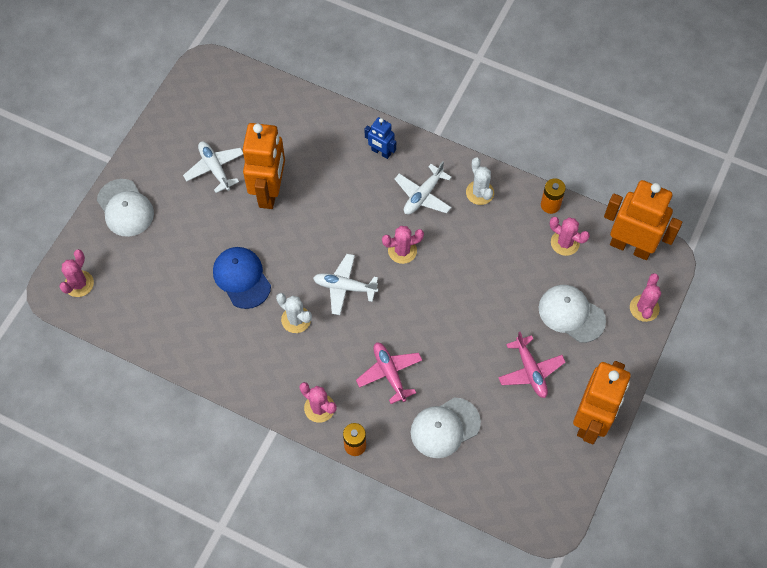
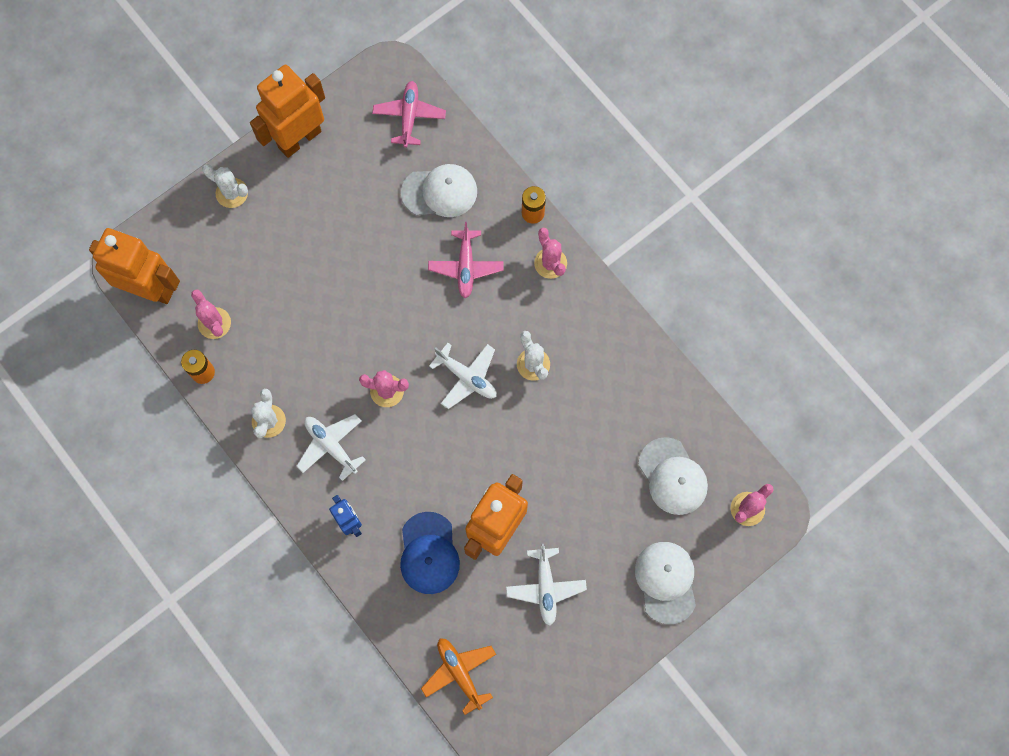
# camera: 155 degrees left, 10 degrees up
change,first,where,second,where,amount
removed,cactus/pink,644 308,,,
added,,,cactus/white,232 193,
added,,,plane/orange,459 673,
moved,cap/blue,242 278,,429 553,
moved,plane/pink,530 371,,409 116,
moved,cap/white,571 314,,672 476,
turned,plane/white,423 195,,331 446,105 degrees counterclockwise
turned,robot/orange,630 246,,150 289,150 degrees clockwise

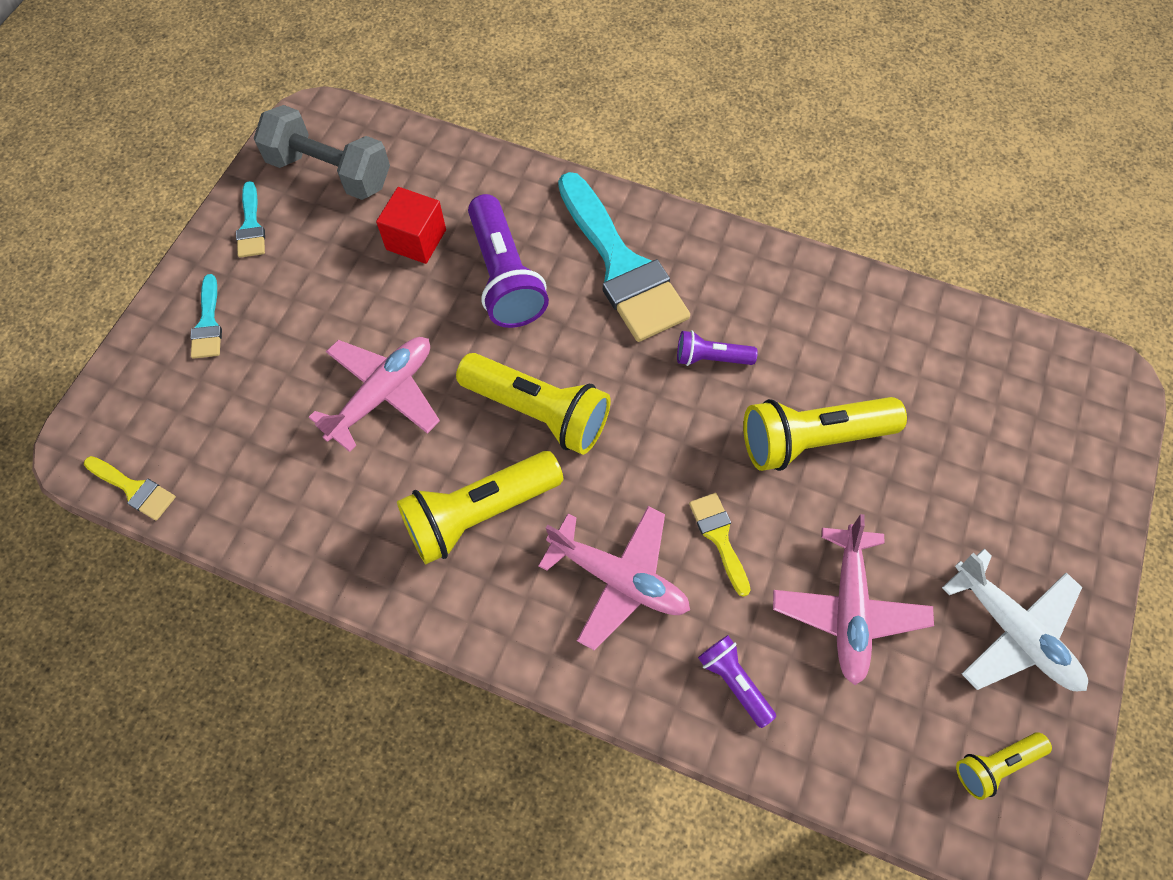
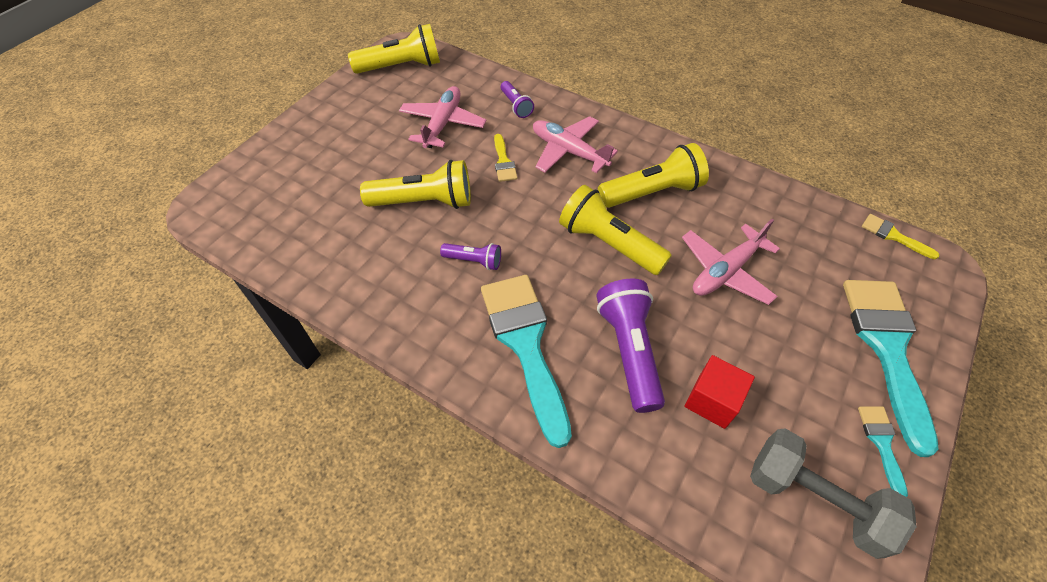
# camera: 170 degrees left, 10 degrees down
change,first,where,second,where,amount
removed,plane/white,1013 631,,,
resized,brush/turquoise,208 323,,886 348,x2.25
resized,flashlight/yellow,995 764,,401 66,x1.91

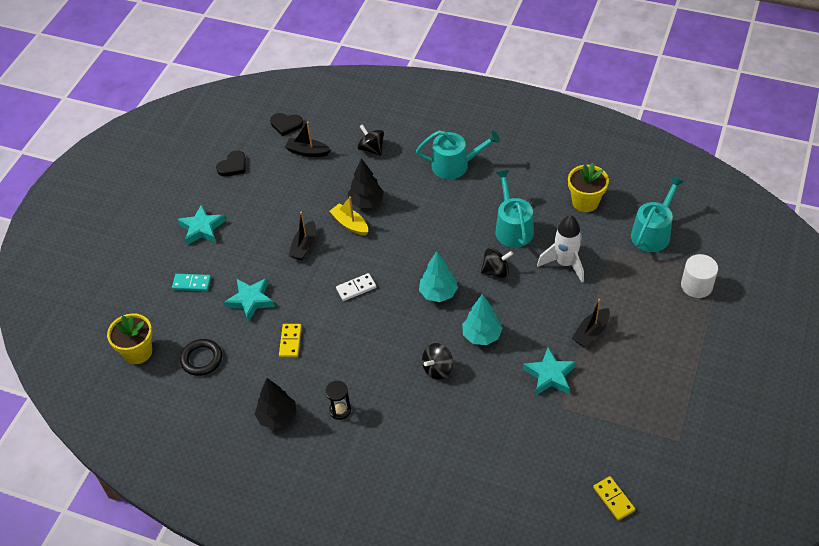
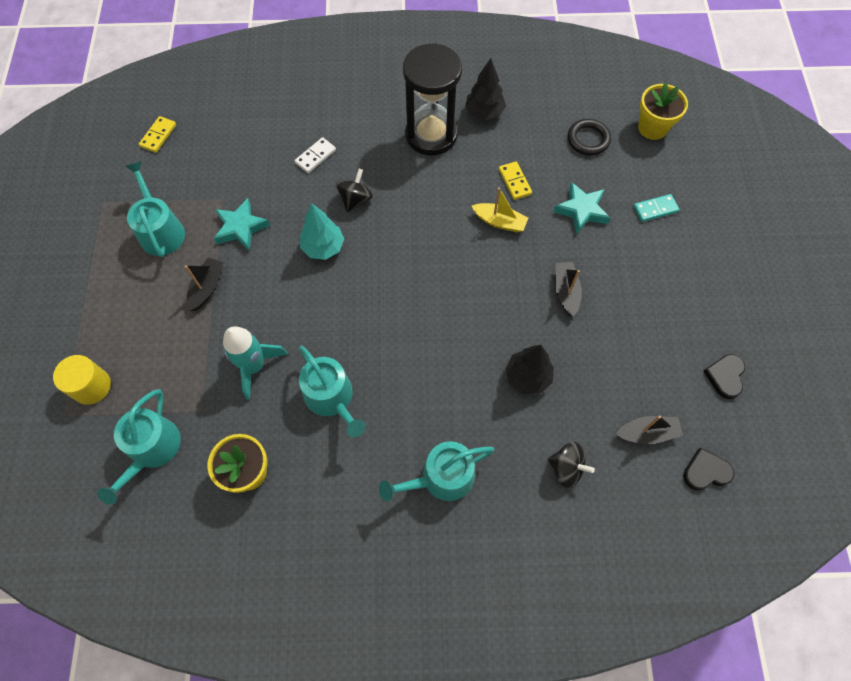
# camera: 155 degrees right, 15 degrees up
change,first,where,second,where,amount
removed,star/turquoise,202 228,,,
removed,tree/turquoise,438 293,,,
removed,spinning top/black,496 271,,,
added,,,watering can/turquoise,161 230,
moved,boat/yellow,350 224,,499 222,
moved,domino/white,356 288,,315 156,
recoloured,rocket/white,565 263,rocket/turquoise,254 366,
recoloured,cylinder/white,696 285,cylinder/yellow,91 386,
turned,domino/yellow,613 499,,158 135,75 degrees clockwise
resized,hourglass/black,340 410,,431 135,x2.42

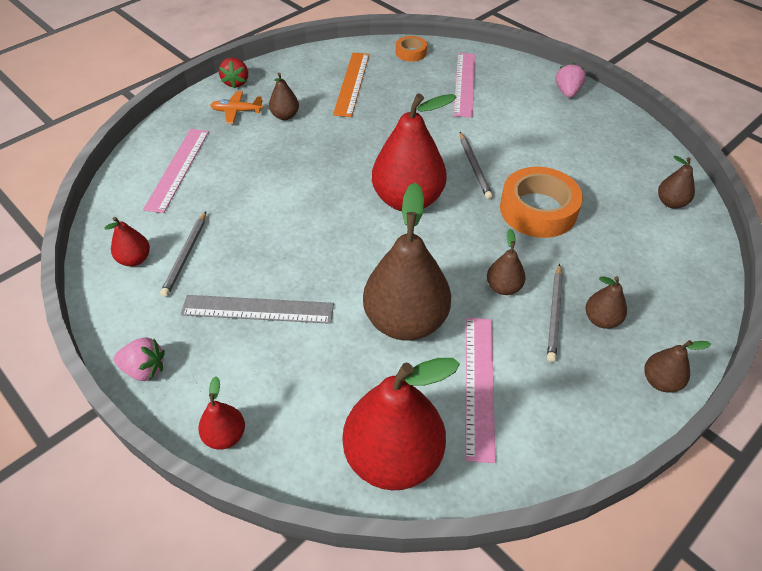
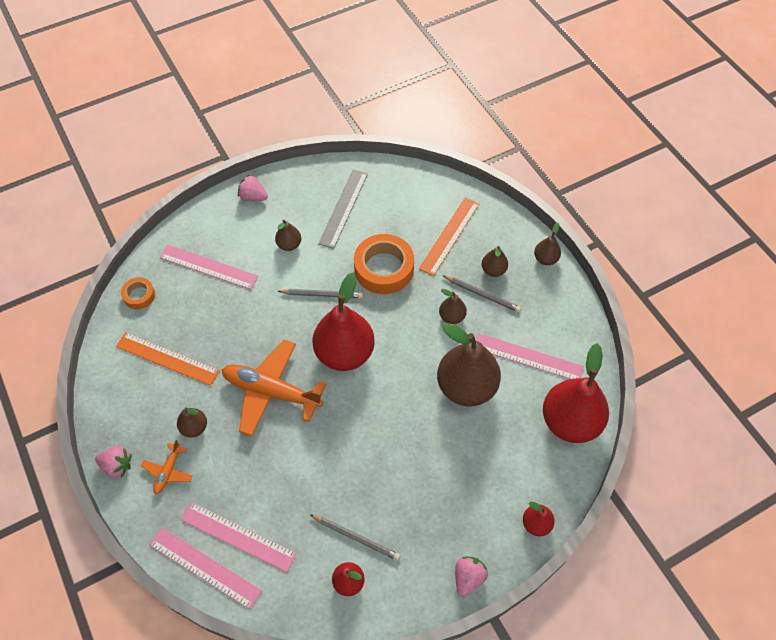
# camera: 75 degrees left, 10 degrees up
change,first,where,second,where,amount
added,,,ruler/pink,204 567,
added,,,plane/orange,271 391,
added,,,ruler/orange,449 236,
moved,ruler/grey,257 309,,343 208,
moved,pear/brown,671 203,,289 245,
recoloured,strawberry/red,236 82,strawberry/pink,117 466,

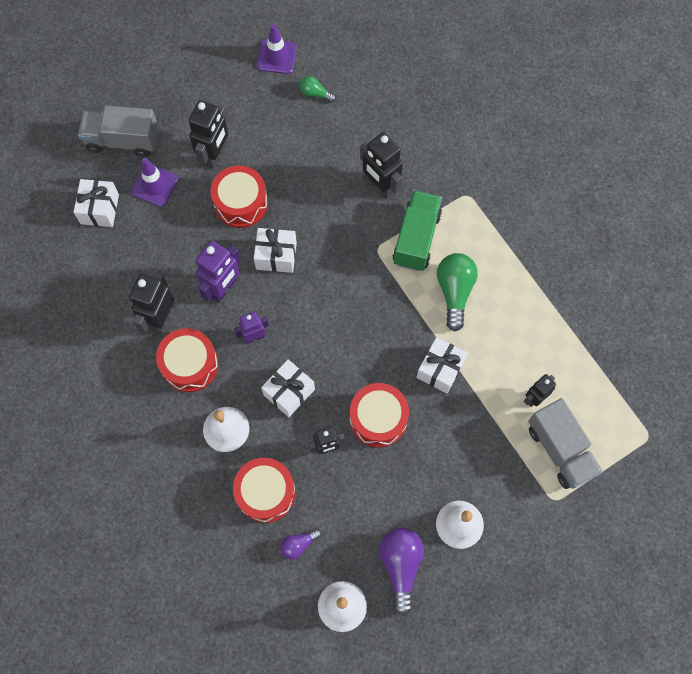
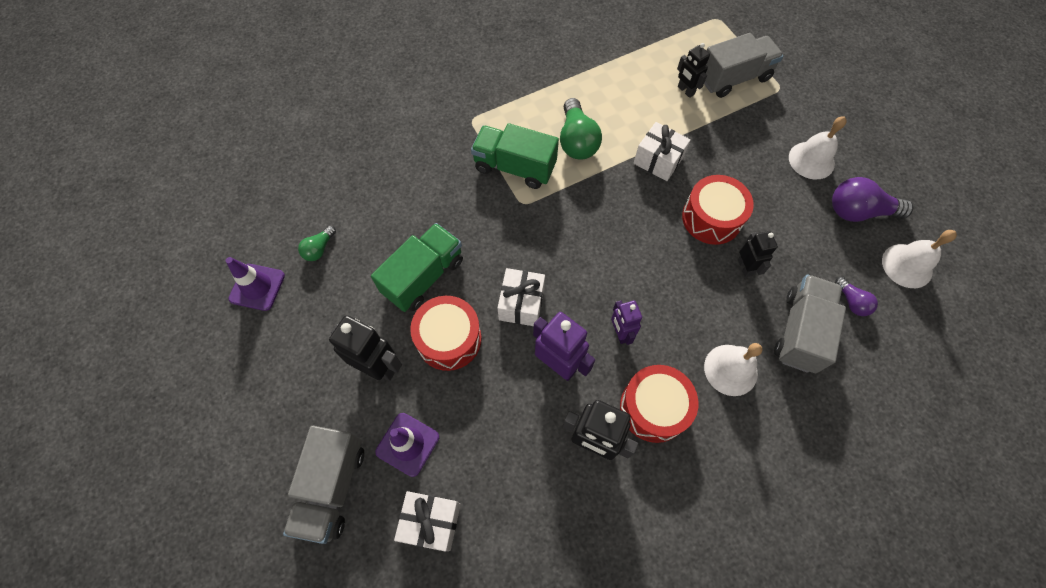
# camera: 85 degrees left, 5 degrees down
change,first,where,second,where,amount
removed,gift/white,289 392,,,
removed,robot/black,380 186,,,
added,,,truck/green,423 276,
replaced,drum/red,265 493,truck/grey,800 331,
turned,light bulb/green,454 292,,577 141,105 degrees counterclockwise

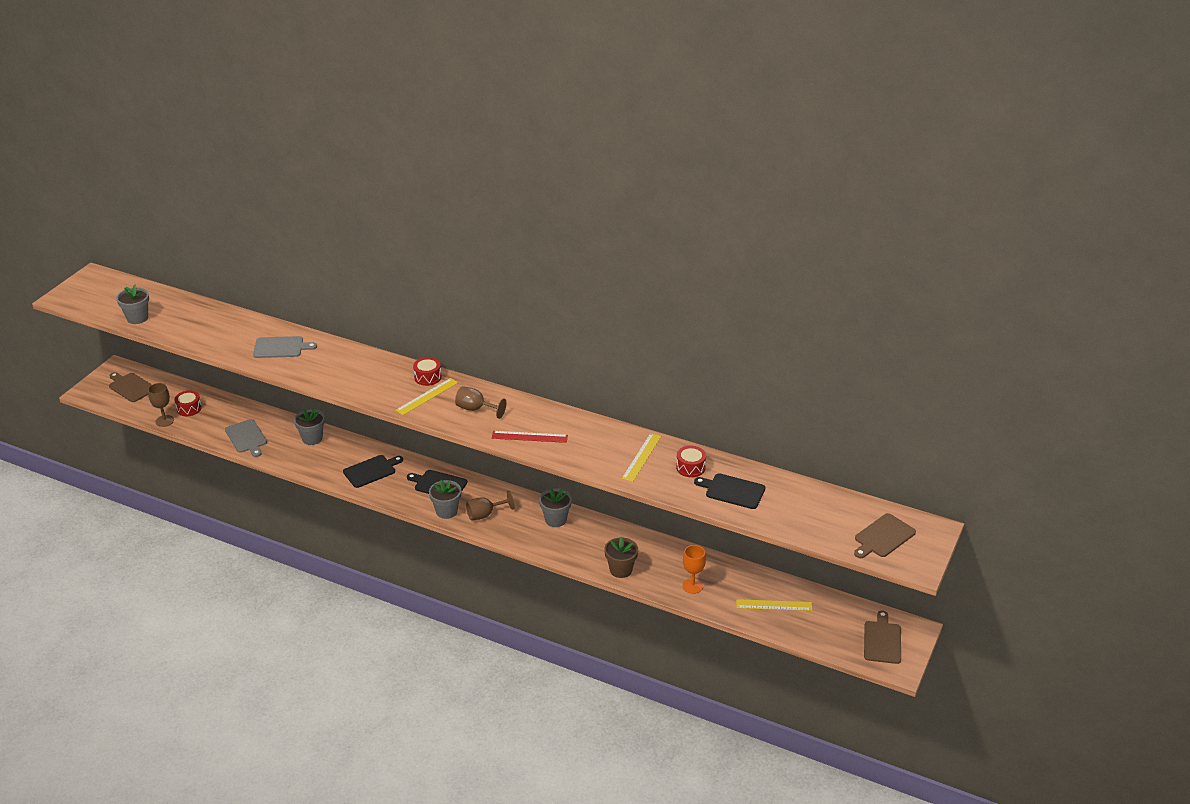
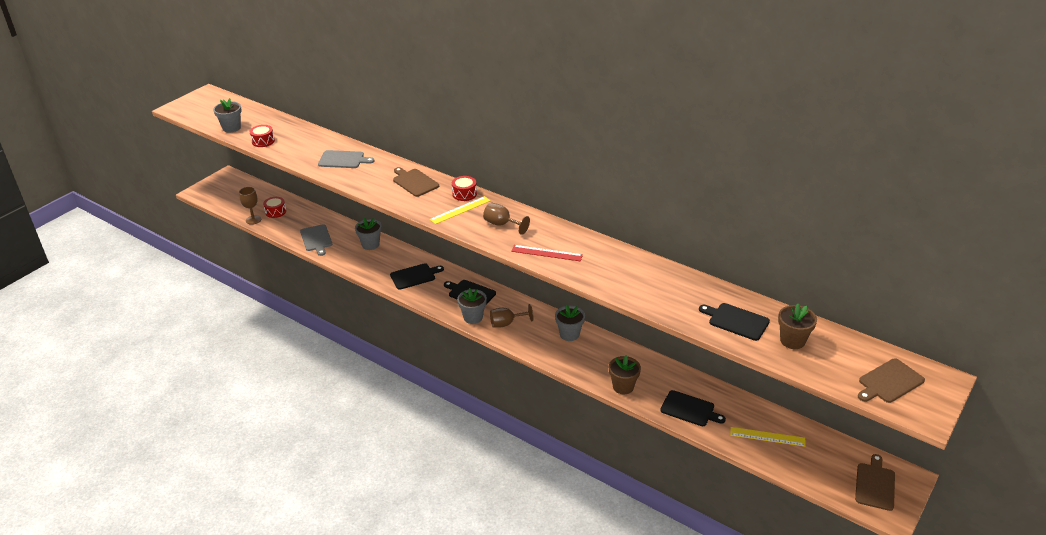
# camera: 10 degrees right, 0 degrees up
change,first,where,second,where,amount
removed,ruler/yellow,641 457,,,
added,,,flower pot/brown,792 341,
moved,cutting board/brown,131 387,,414 182,
moved,drum/red,690 467,,263 141,
replaced,goblet/orange,692 586,cutting board/black,689 409,

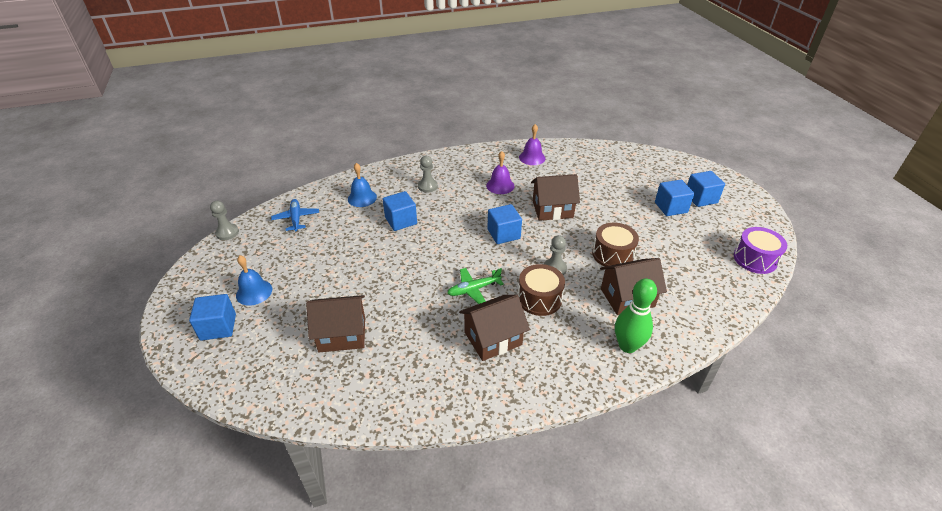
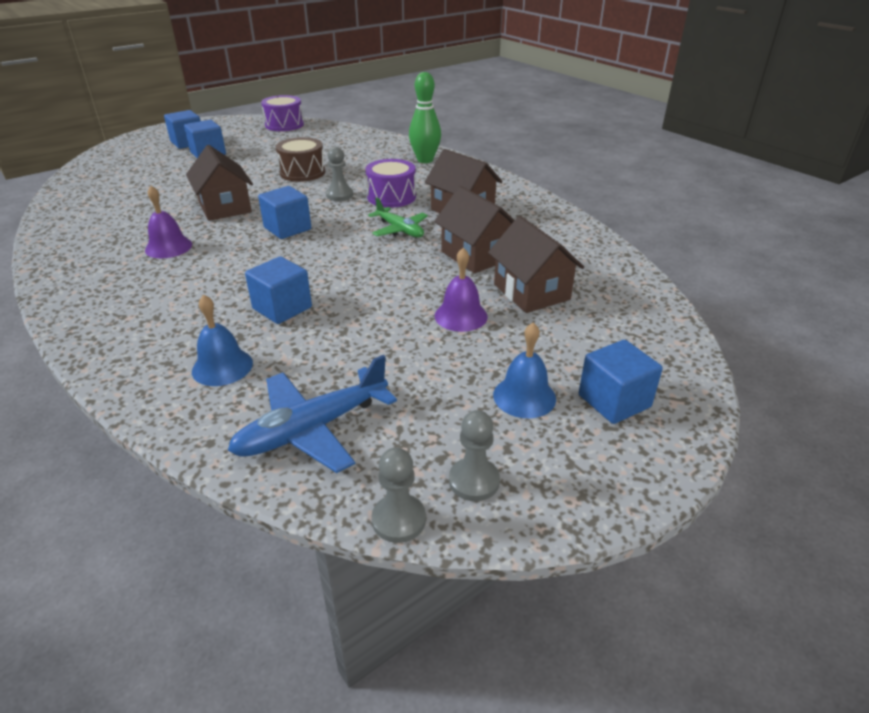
# camera: 110 degrees left, 5 degrees down
change,first,where,second,where,amount
moved,pawn/grey,427 186,,474 481,
moved,bell/purple,532 157,,461 316,
moved,house/brown,627 298,,476 255,
recoloured,drum/brown,539 299,drum/purple,391 197,
resized,plane/blue,296 218,,312 429,x1.54

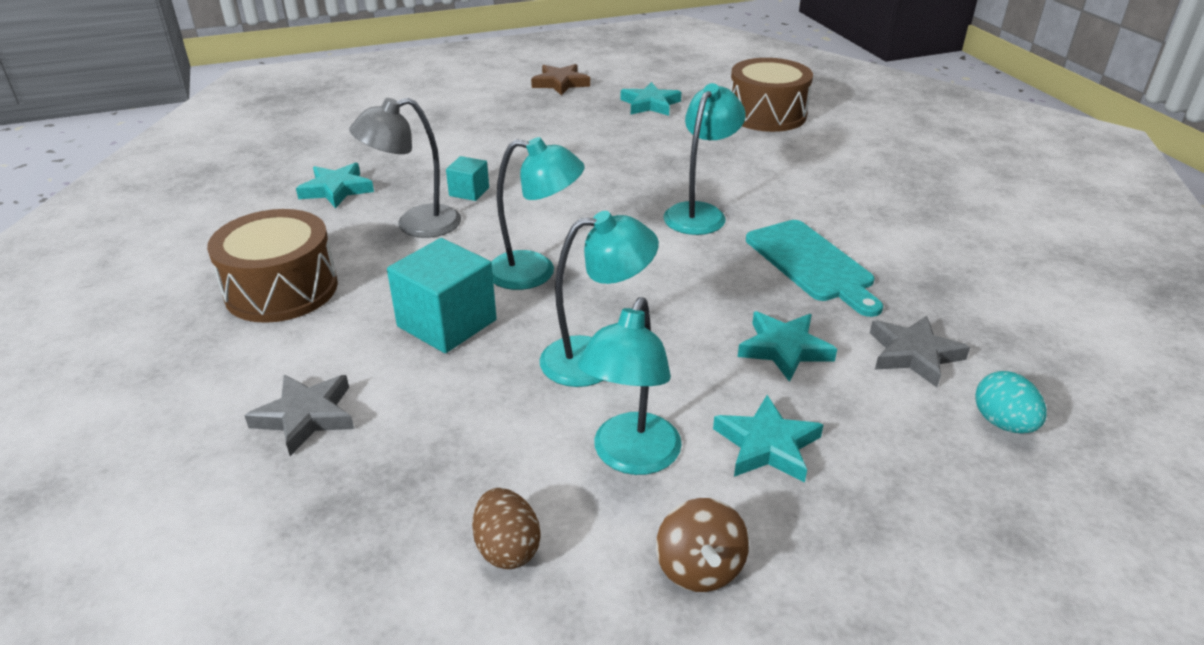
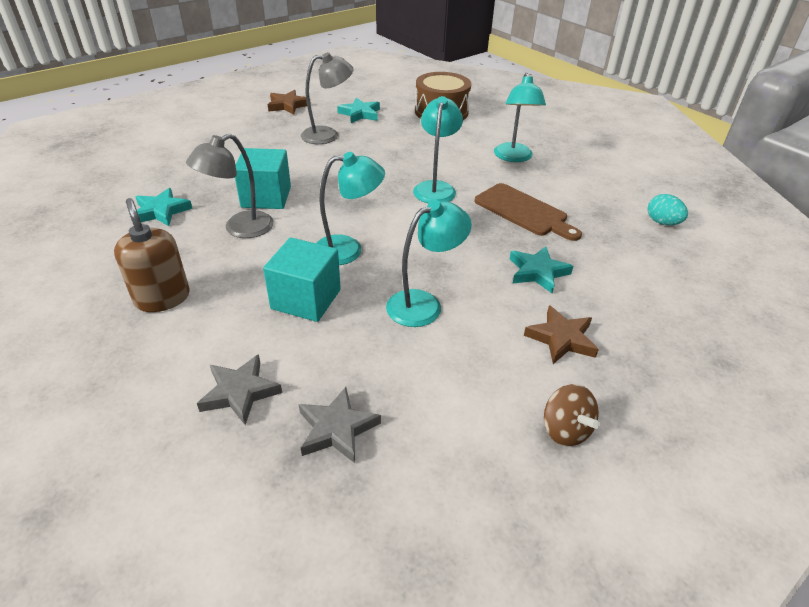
# camera: 20 degrees left, 5 degrees up
change,first,where,second,where,amount
removed,egg/brown,507 548,,,
added,,,lamp/grey,328 135,
moved,lamp/turquoise,631 457,,513 157,
moved,star/grey,913 354,,336 429,
moved,egg/turquoise,1002 423,,662 222,
replaced,drum/brown,281 289,soap dispenser/brown,162 298,
recoloured,star/turquoise,767 445,star/brown,561 338,
recoloured,cutting board/turquoise,812 264,cutting board/brown,524 211,
resized,cube/turquoise,469 192,,266 197,x1.88

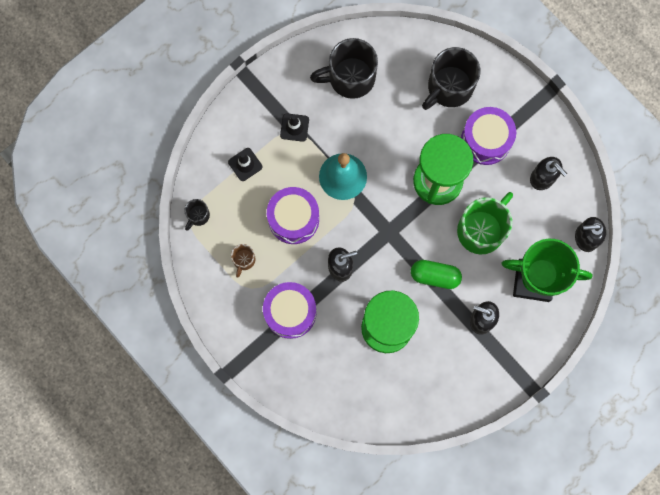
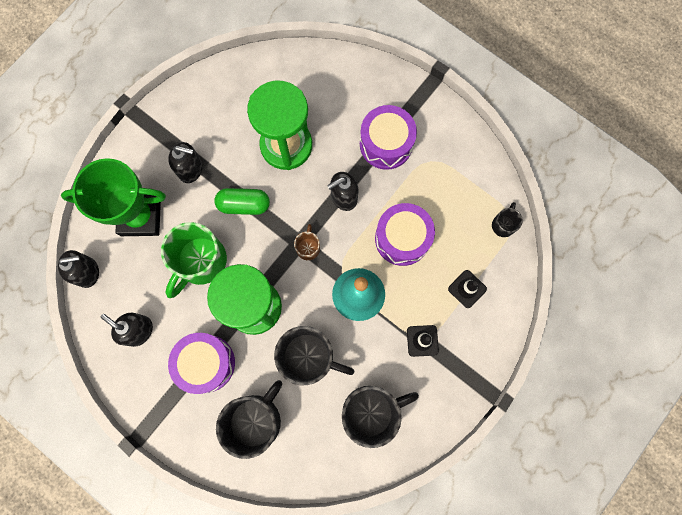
# camera: 170 degrees right, 0 degrees up
change,first,where,second,where,amount
added,,,mug/black,309 357,
moved,mug/brown,244 260,,308 247,

